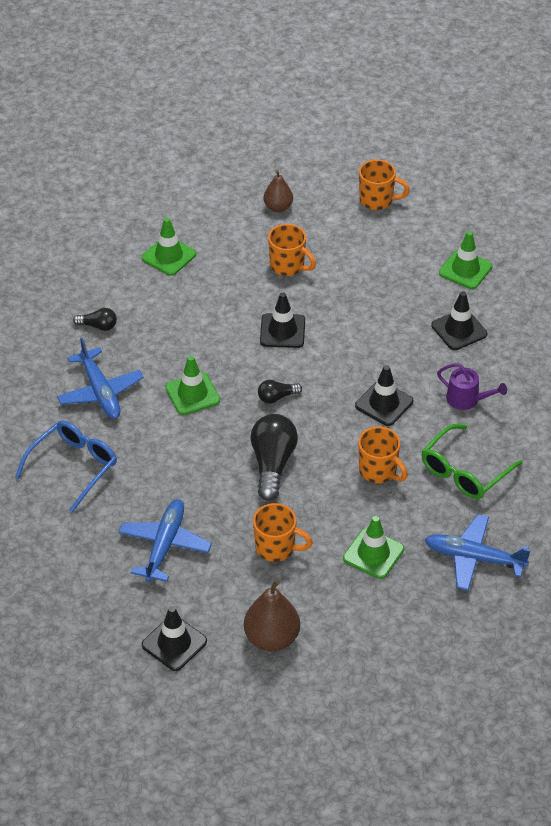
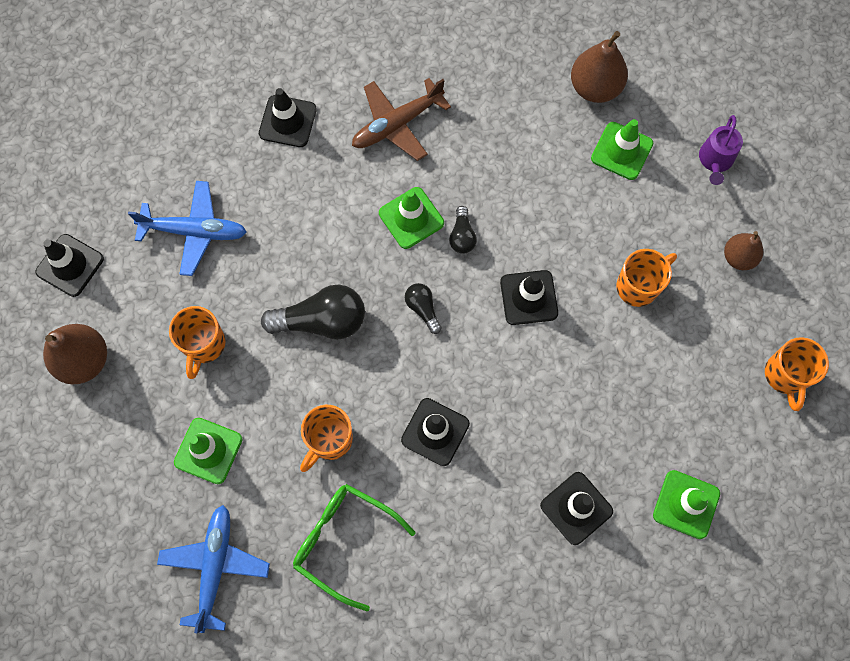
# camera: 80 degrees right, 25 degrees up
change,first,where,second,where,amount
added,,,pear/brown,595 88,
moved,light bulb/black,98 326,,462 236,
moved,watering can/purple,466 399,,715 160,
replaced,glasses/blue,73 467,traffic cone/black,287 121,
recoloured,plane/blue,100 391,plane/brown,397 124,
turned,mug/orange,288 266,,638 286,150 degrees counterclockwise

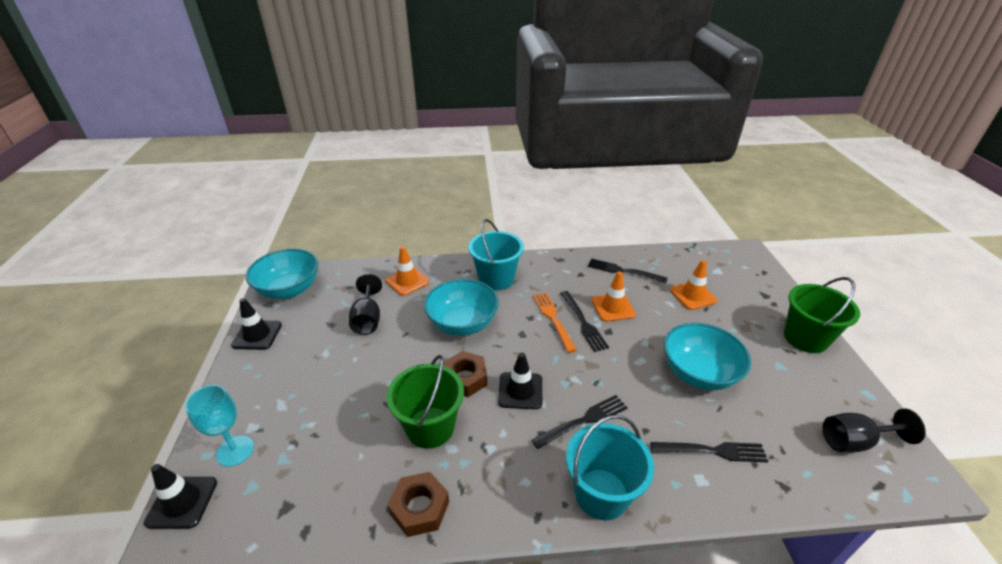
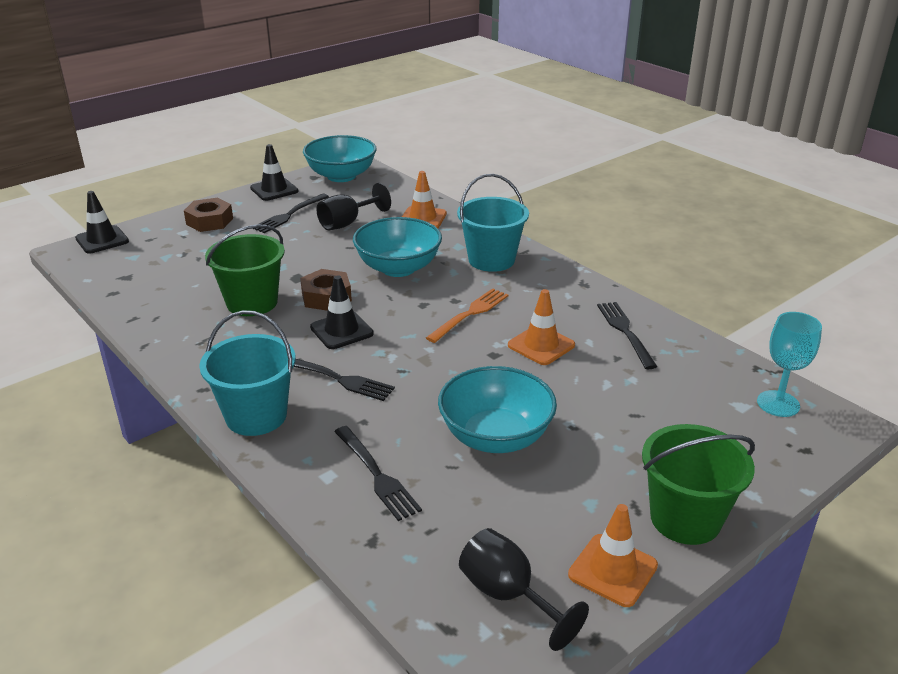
# camera: 55 degrees right, 5 degrees down
change,first,where,second,where,amount
moved,goblet/turquoise,235 451,,778 404,
moved,nut/brown,420 508,,209 221,
moved,fork/black,583 322,,289 215,
moved,traffic cone/orange,693 295,,612 570,

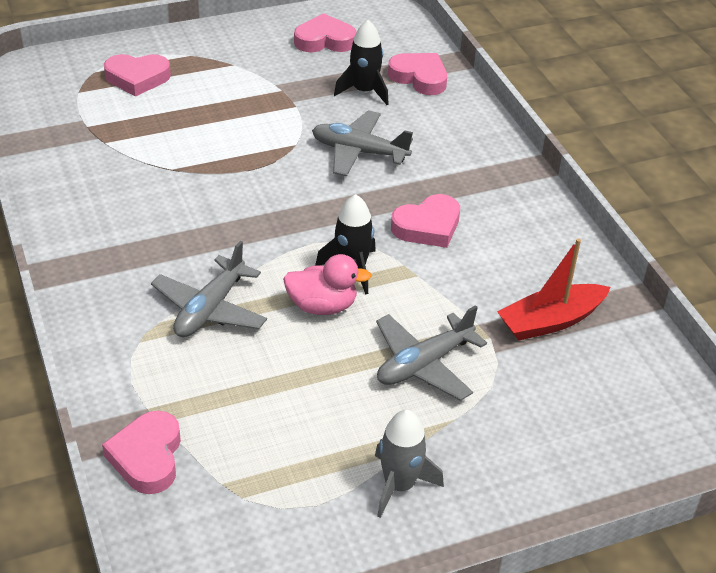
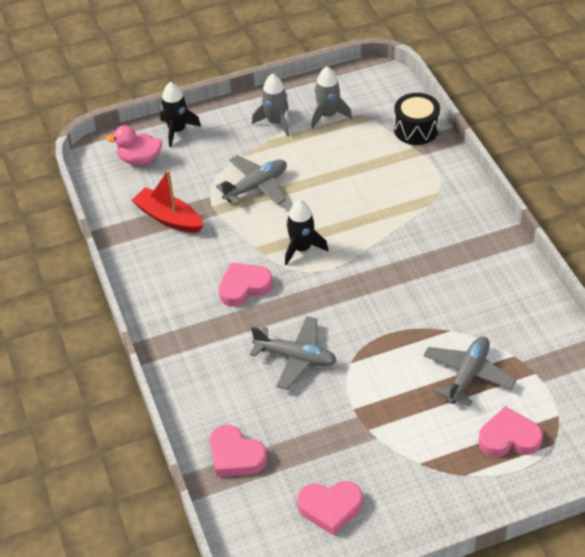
# camera: 175 degrees left, 5 degrees up
change,first,where,second,where,amount
added,,,rocket/grey,328 115,
moved,plane/grey,210 309,,468 375,
moved,duck/pink,322 306,,139 160,
moved,rocket/black,364 91,,177 131,
replaced,heart/pink,147 457,drum/black,416 129,
turned,boat/red,550 321,,169 218,120 degrees counterclockwise

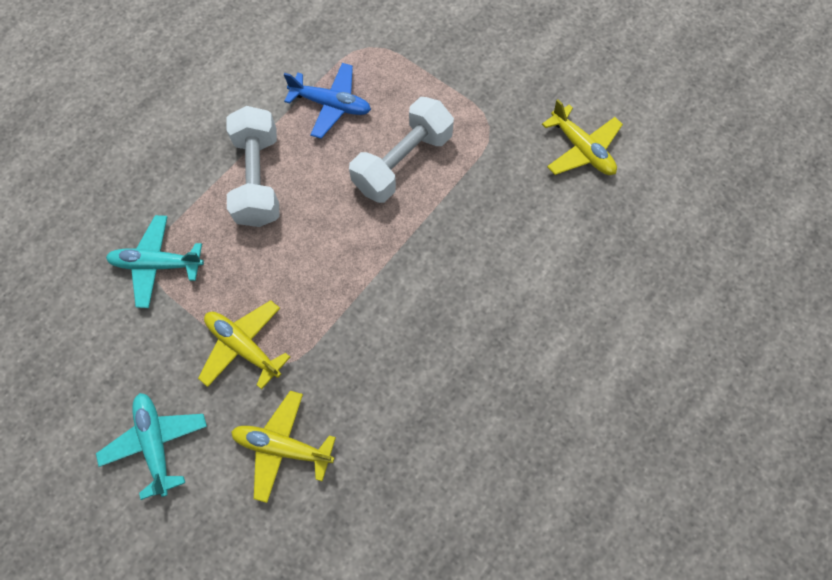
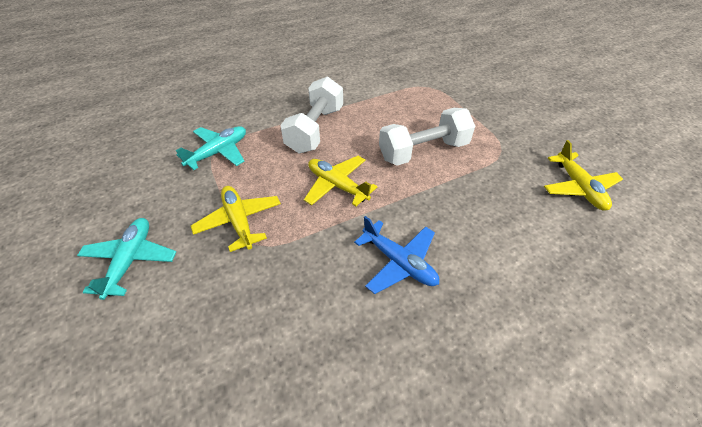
# camera: 25 degrees right, 20 degrees down
change,first,where,second,where,amount
moved,plane/yellow,283 447,,337 185,
moved,plane/blue,331 105,,399 262,
turned,plane/turquoise,158 264,,218 152,105 degrees clockwise

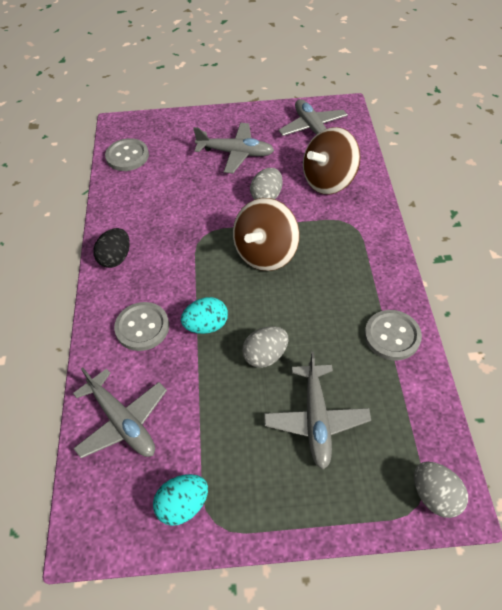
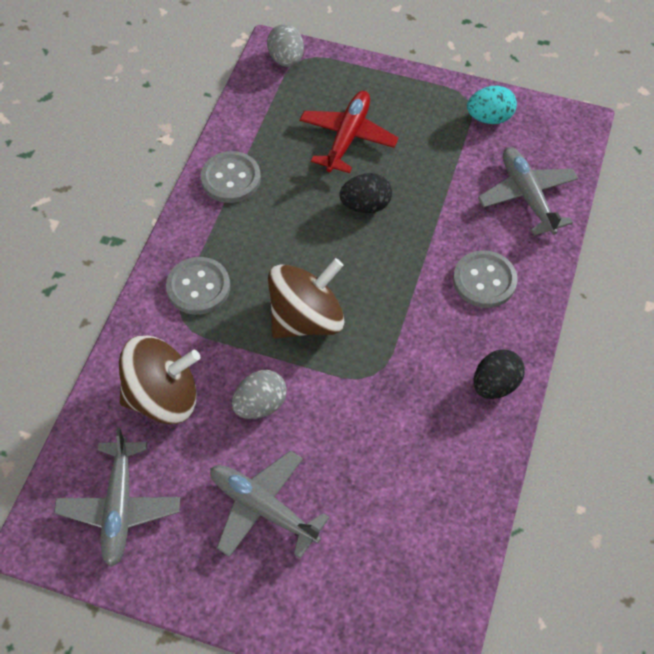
# camera: 160 degrees left, 5 degrees up
change,first,where,second,where,amount
removed,egg/turquoise,206 325,,,
moved,button/grey,127 156,,198 287,
recoloured,egg/grey,265 355,egg/black,365 205,
recoloured,plane/grey,316 420,plane/red,348 137,

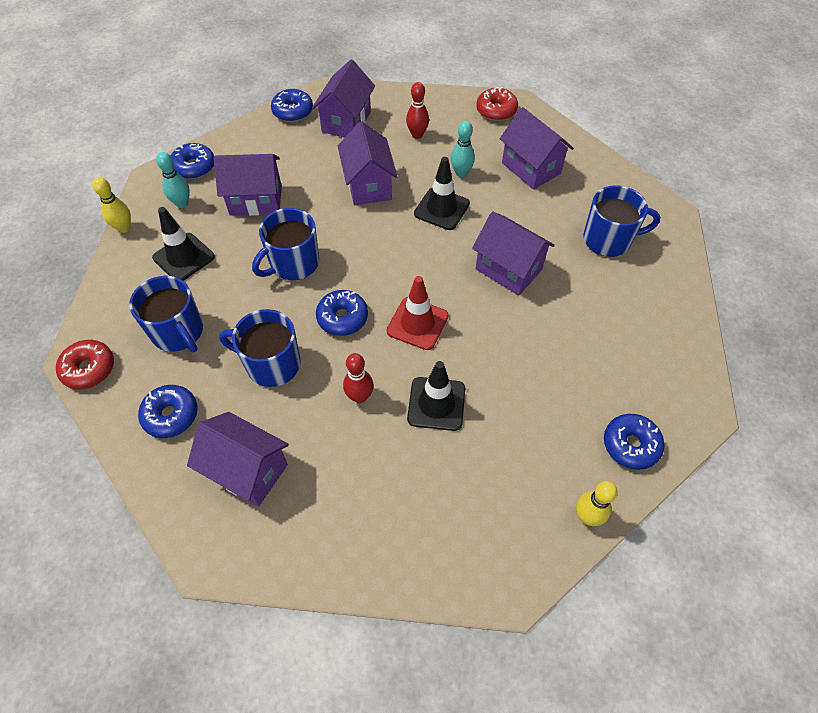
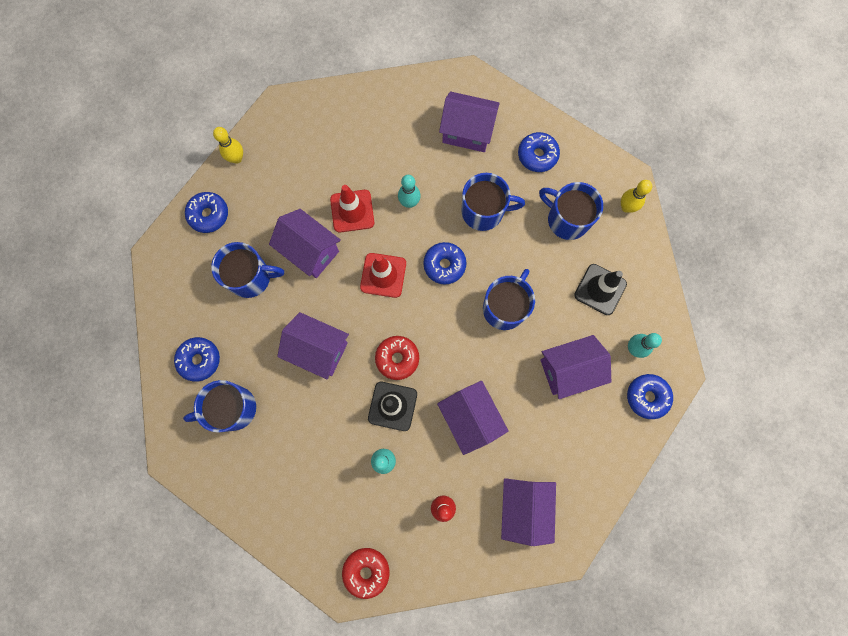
# camera: 165 degrees right, 20 degrees up
change,first,where,second,where,amount
added,,,mug/blue,251 277,
moved,donut/red,89 369,,397 358,
moved,bowling pin/yellow,124 228,,626 207,
moved,donut/blue,293 111,,199 360,
moved,house/purple,531 168,,310 251,
recoloured,bowling pin/red,359 397,bowling pin/turquoise,409 202,
recoloured,traffic cone/black,436 404,traffic cone/red,352 211,

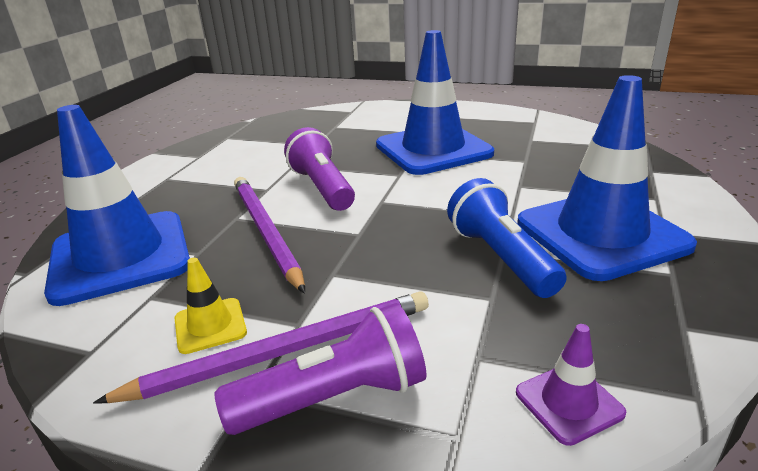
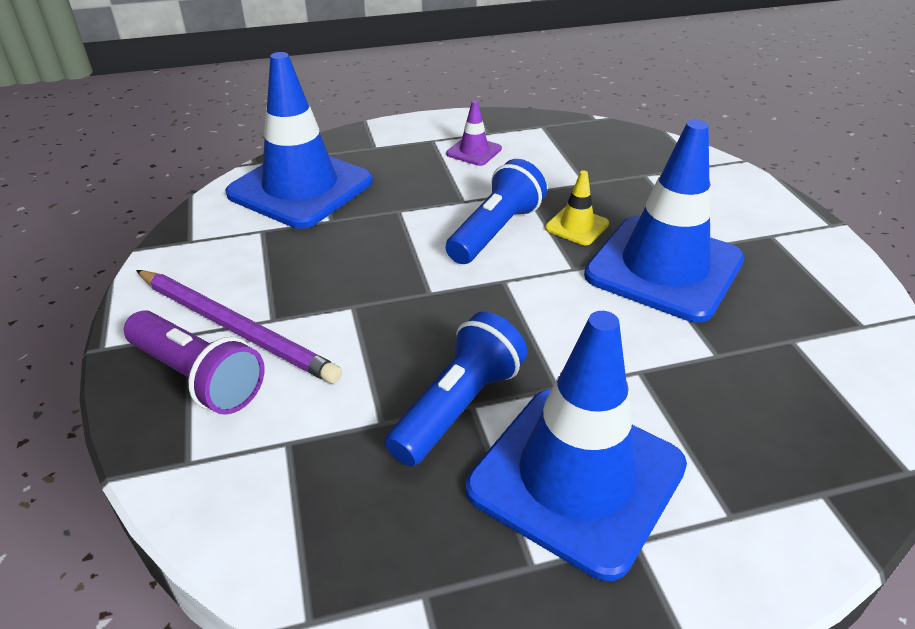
# camera: 55 degrees right, 10 degrees up
change,first,where,second,where,amount
removed,pencil/purple,266 231,,,
moved,traffic cone/yellow,210 325,,576 226,
moved,traffic cone/purple,569 403,,474 151,
recoloured,flashlight/purple,322 188,flashlight/blue,495 231,

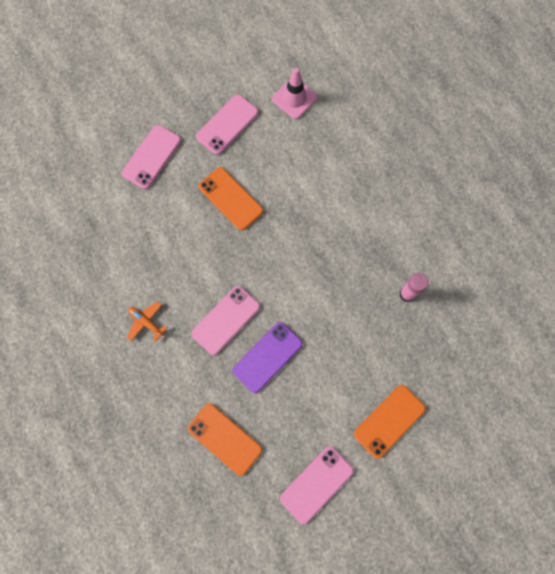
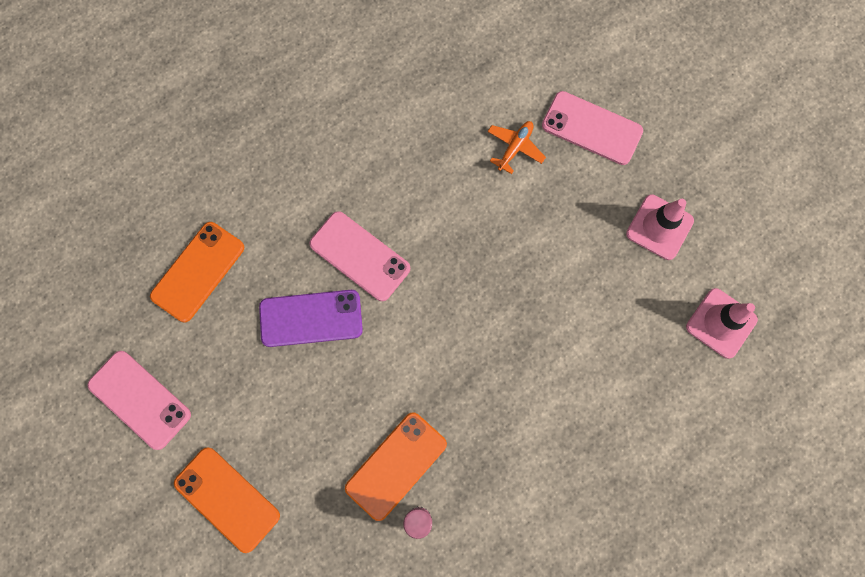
# camera: 85 degrees right, 0 degrees up
change,first,where,second,where,amount
moved,plane/orange,146 322,,515 148,
moved,phone/orange,230 199,,396 465,
replaced,phone/pink,227 125,traffic cone/pink,659 227,
turned,phone/purple,267 357,,311 318,45 degrees counterclockwise

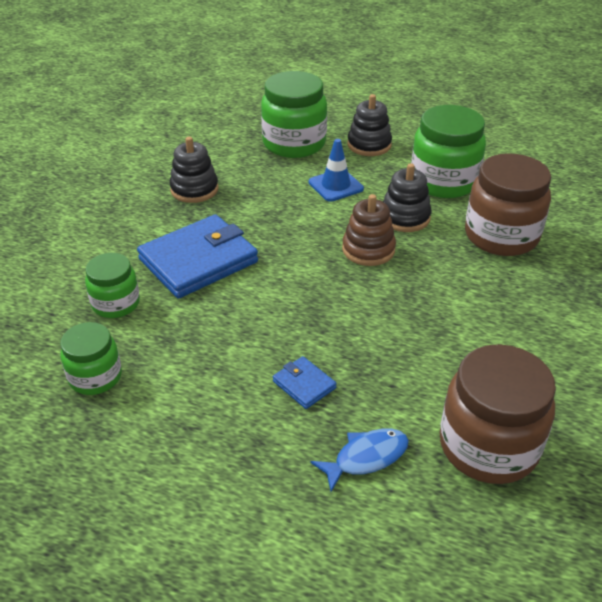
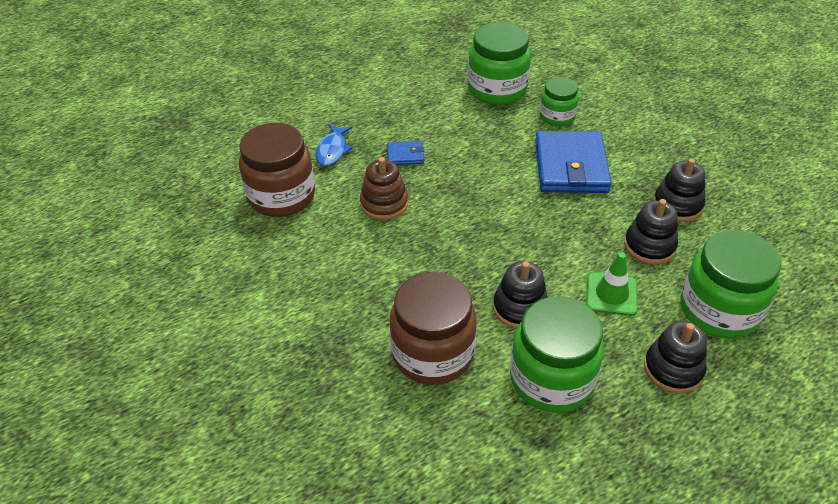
# camera: 130 degrees right, 5 degrees up
change,first,where,second,where,amount
added,,,stacking toy/black,649 246,
moved,stacking toy/brown,368 249,,384 204,
recoloured,traffic cone/blue,336 185,traffic cone/green,611 294,
resized,jar/green,95 377,,497 89,x1.71

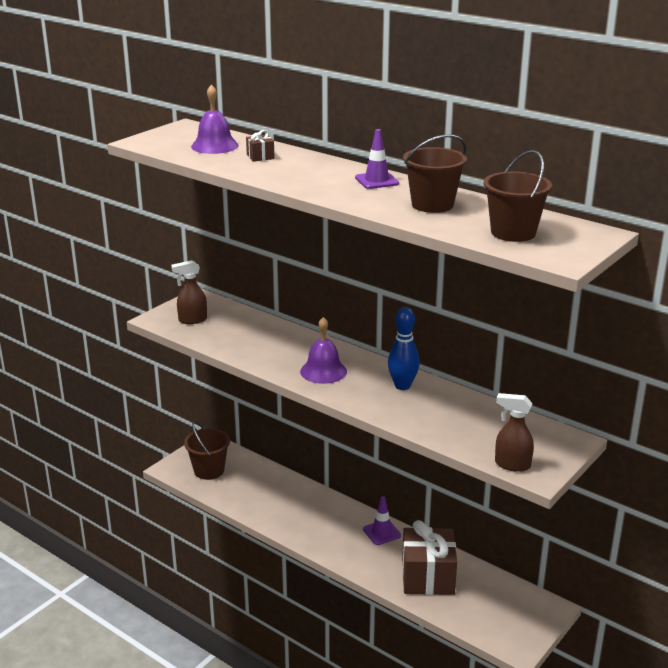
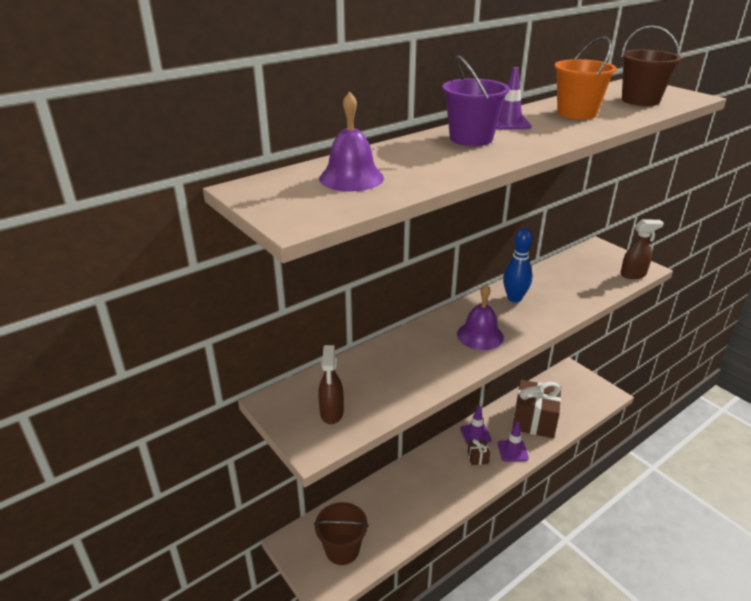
# camera: 75 degrees left, 5 degrees up
change,first,where,second,where,amount
added,,,bucket/purple,471 138,
added,,,traffic cone/purple,512 451,
moved,gift/brown,260 157,,477 457,
recoloured,bucket/brown,432 204,bucket/orange,576 113,
turned,spray bottle/brown,511 464,,633 275,135 degrees counterclockwise

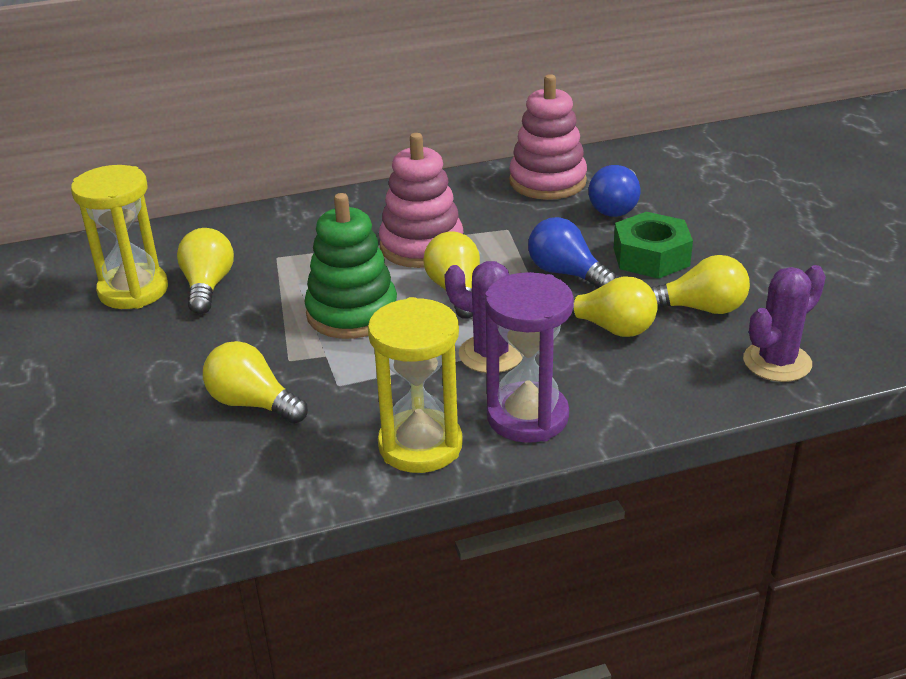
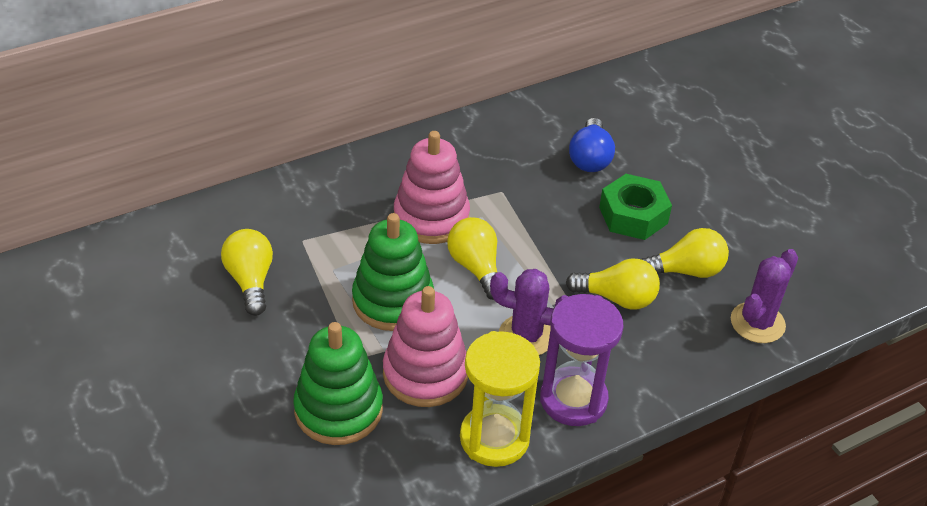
# camera: 15 degrees left, 10 degrees up
change,first,where,second,where,amount
removed,hourglass/yellow,133 290,,,
removed,light bulb/blue,566 273,,,
moved,stacking toy/pink,547 182,,425 374,
replaced,light bulb/yellow,252 403,stacking toy/green,338 410,

